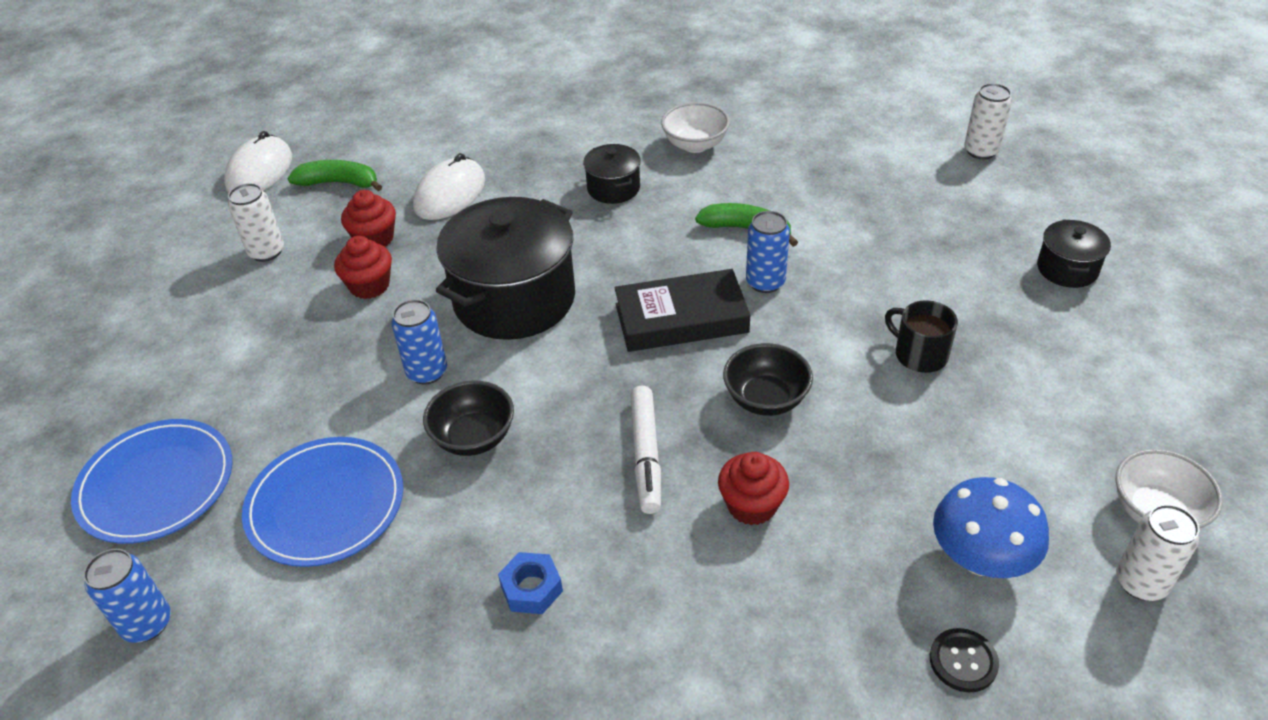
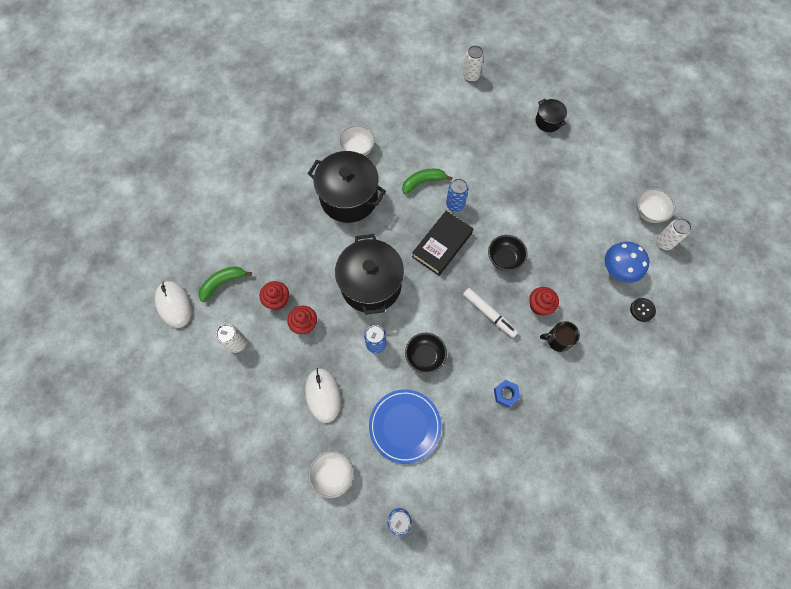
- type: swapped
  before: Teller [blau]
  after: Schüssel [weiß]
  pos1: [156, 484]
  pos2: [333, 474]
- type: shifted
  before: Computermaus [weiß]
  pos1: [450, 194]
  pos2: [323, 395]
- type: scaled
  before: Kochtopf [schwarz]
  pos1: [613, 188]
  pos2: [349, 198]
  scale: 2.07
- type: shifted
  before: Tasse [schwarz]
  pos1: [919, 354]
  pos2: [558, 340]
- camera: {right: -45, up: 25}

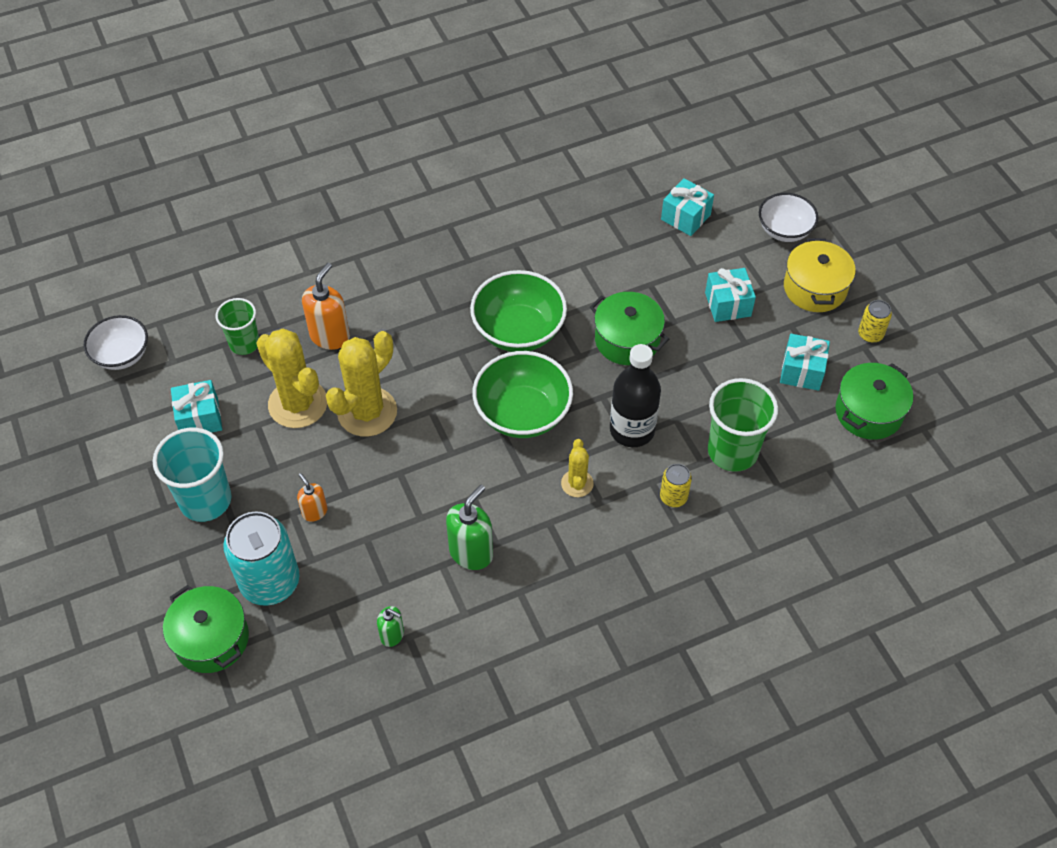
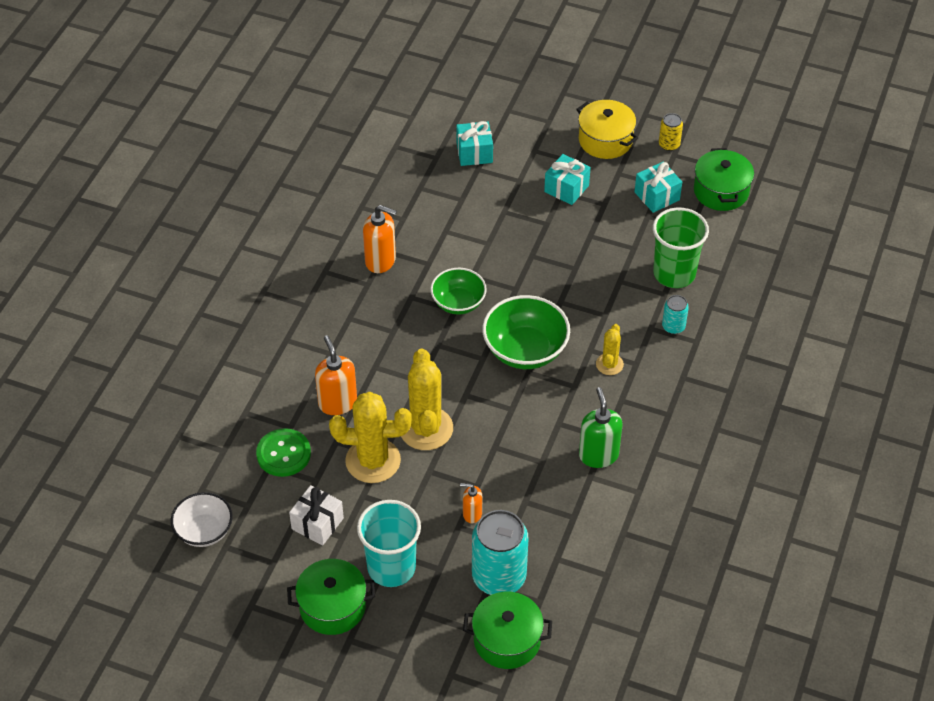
- type: repainted
  before: Geschenk [türkis]
  after: Geschenk [weiß]
  pos1: [200, 418]
  pos2: [317, 523]
- type: swapped
  before: Becher [grün]
  after: Knopf [grün]
  pos1: [244, 343]
  pos2: [283, 454]
- type: gone
  before: Seifenspender [grün]
  pos1: [392, 635]
- type: scaled
  before: Schüssel [grün]
  pos1: [518, 331]
  pos2: [458, 303]
  scale: 0.65
- type: rotated
  before: Kaktus [gelb]
  pos1: [577, 483]
  pos2: [609, 364]
  turn: 60
- type: shifted
  before: Kochtopf [grün]
  pos1: [627, 340]
  pos2: [332, 607]
- type: gone
  before: Flasche [schwarz]
  pos1: [632, 430]
- type: repainted
  before: Dose [gelb]
  after: Dose [türkis]
  pos1: [673, 497]
  pos2: [673, 326]
- type: gone
  before: Schüssel [weiß]
  pos1: [784, 230]
- type: new
  after: Seifenspender [orange]
  pos2: [380, 261]
- camera: {right: -45, up: -5}

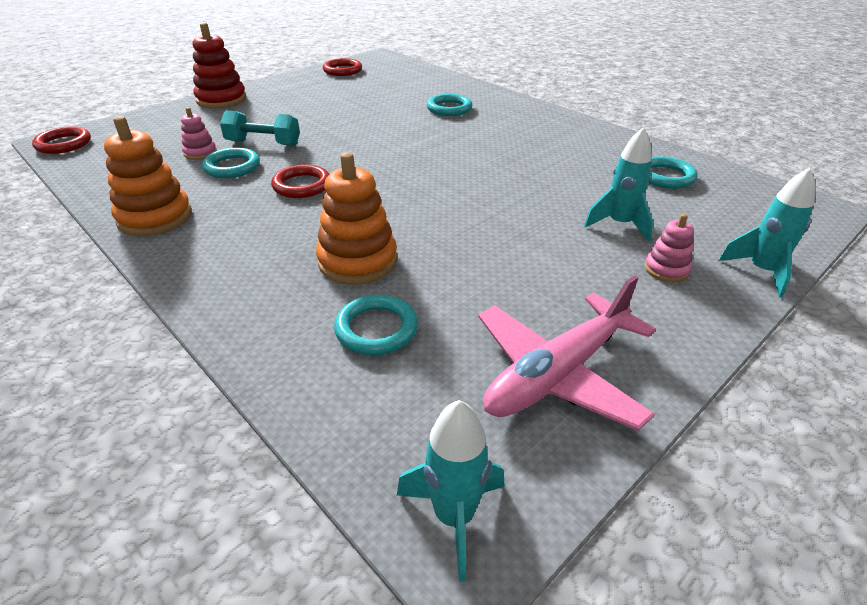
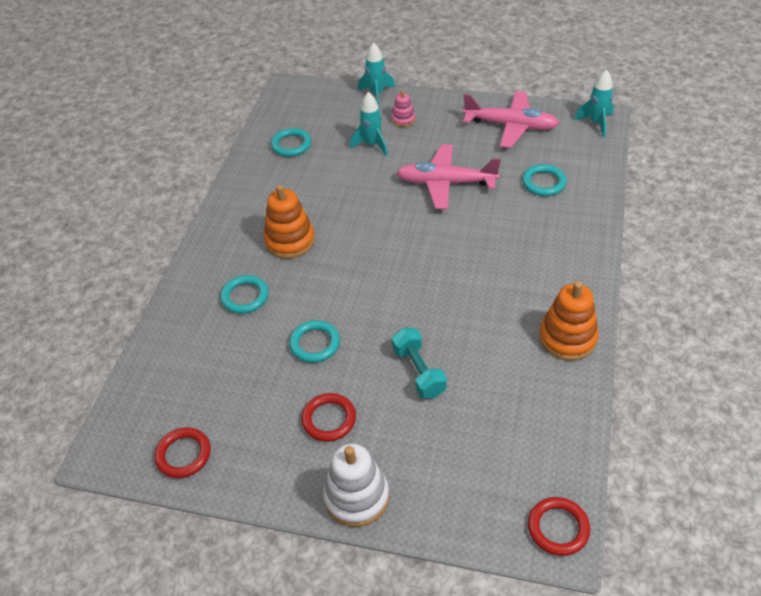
- type: gone
  before: Stapelspielzeug [rosa]
  pos1: [200, 153]
- type: repainted
  before: Stapelspielzeug [rot]
  after: Stapelspielzeug [weiß]
  pos1: [221, 100]
  pos2: [357, 497]
- type: shifted
  before: Ring [türkis]
  pos1: [232, 167]
  pos2: [315, 344]
- type: shifted
  before: Ring [rot]
  pos1: [302, 185]
  pos2: [329, 419]
- type: shifted
  before: Stapelspielzeug [orange]
  pos1: [358, 261]
  pos2: [290, 241]
- type: new
  after: Flugzeug [rosa]
  pos2: [446, 183]
- camera: {right: -120, up: 10}

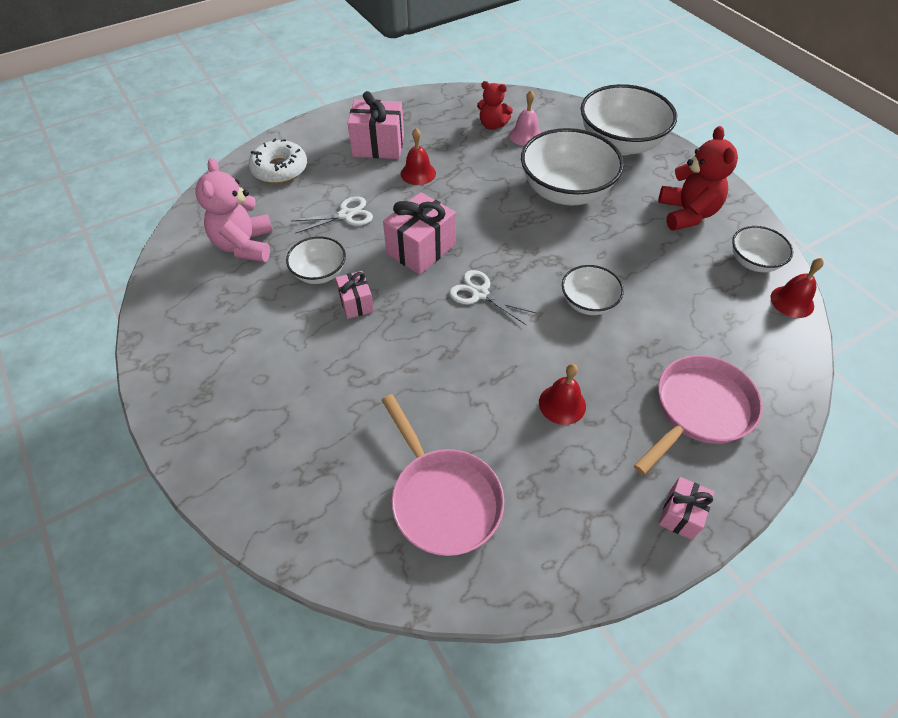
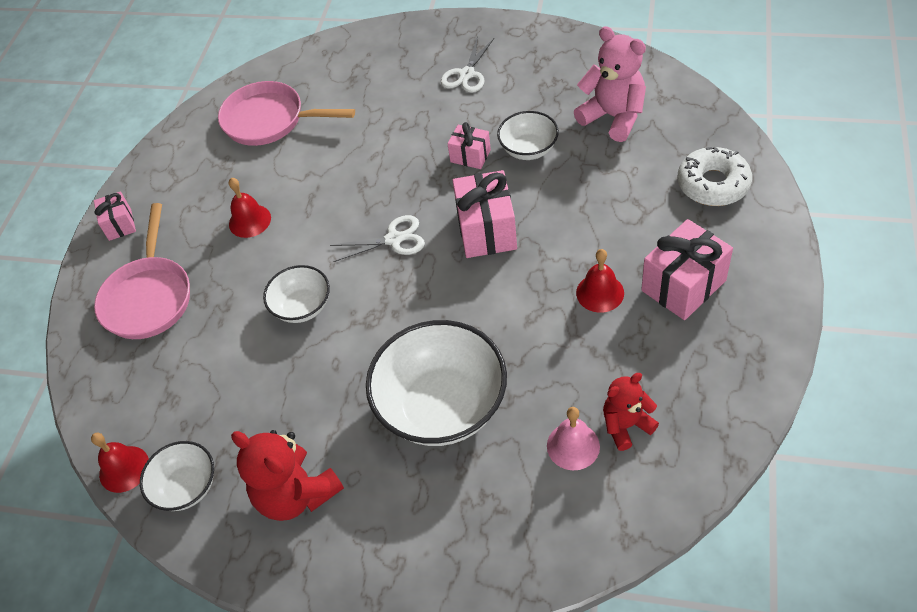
- type: shifted
  before: Schere [weiß]
  pos1: [346, 215]
  pos2: [467, 74]
- type: gone
  before: Schüssel [weiß]
  pos1: [620, 144]
- camera: {right: 140, up: 0}

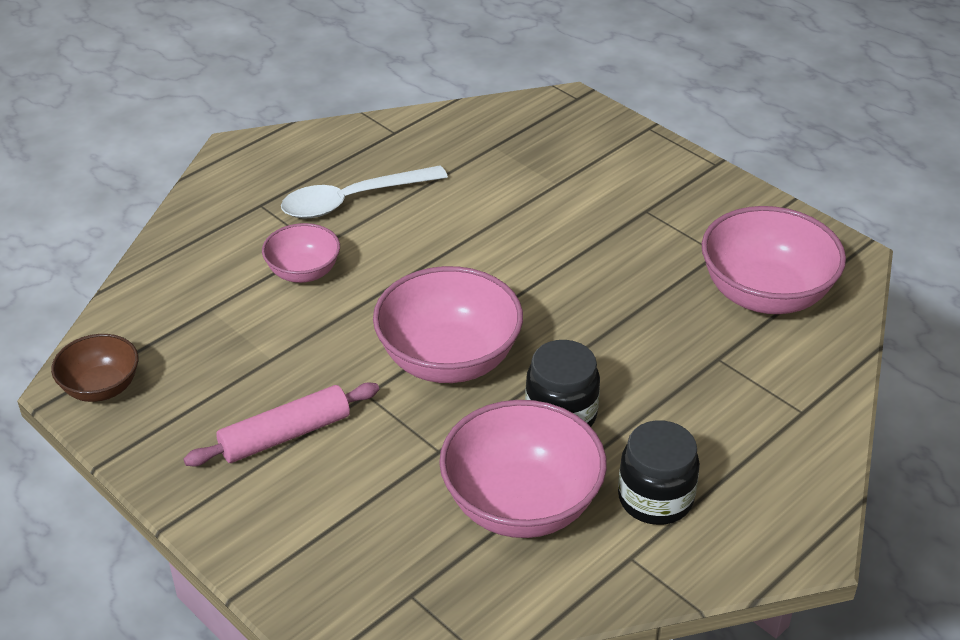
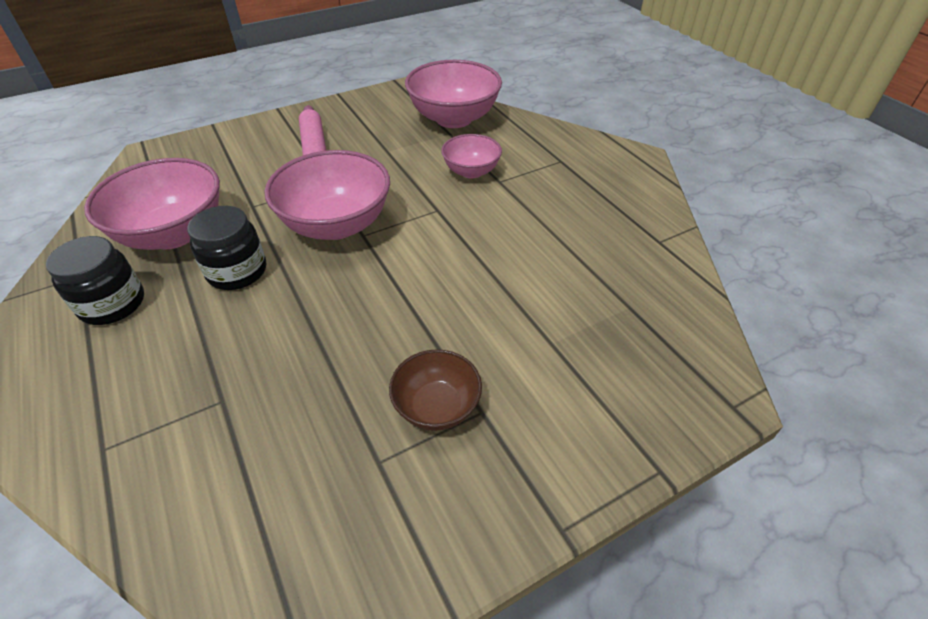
- type: shifted
  before: Schüssel [braun]
  pos1: [101, 388]
  pos2: [436, 407]
- type: gone
  before: Löffel [weiß]
  pos1: [353, 200]
- type: shifted
  before: Schüssel [rosa]
  pos1: [765, 294]
  pos2: [454, 118]
- camera: {right: 105, up: 5}

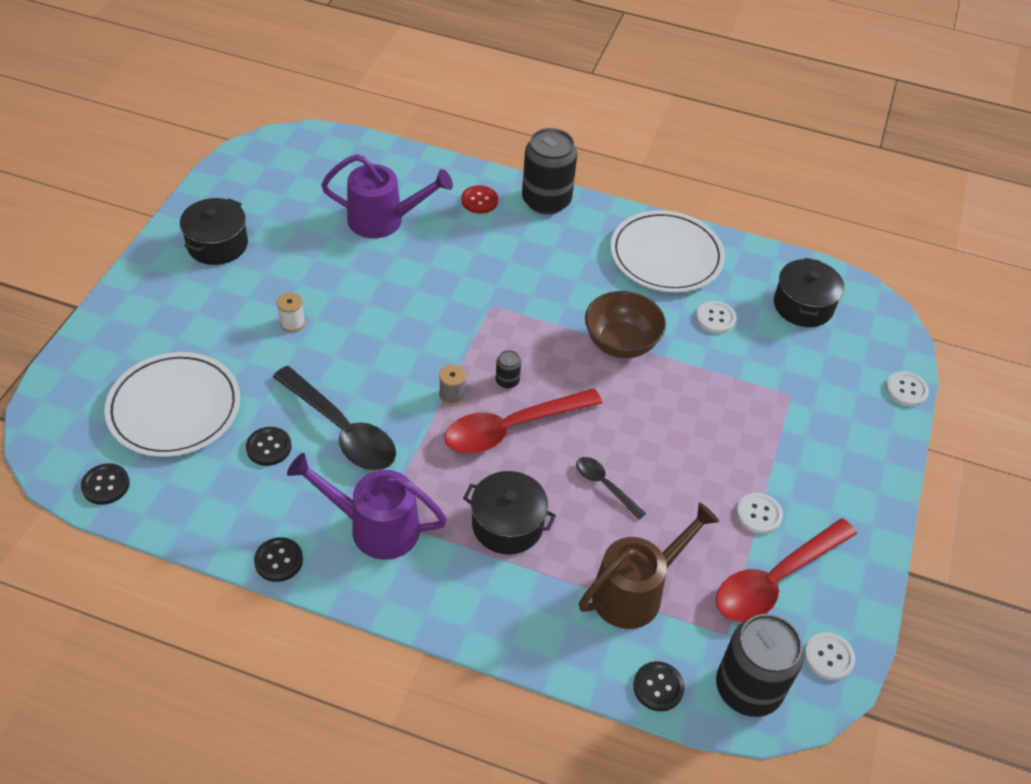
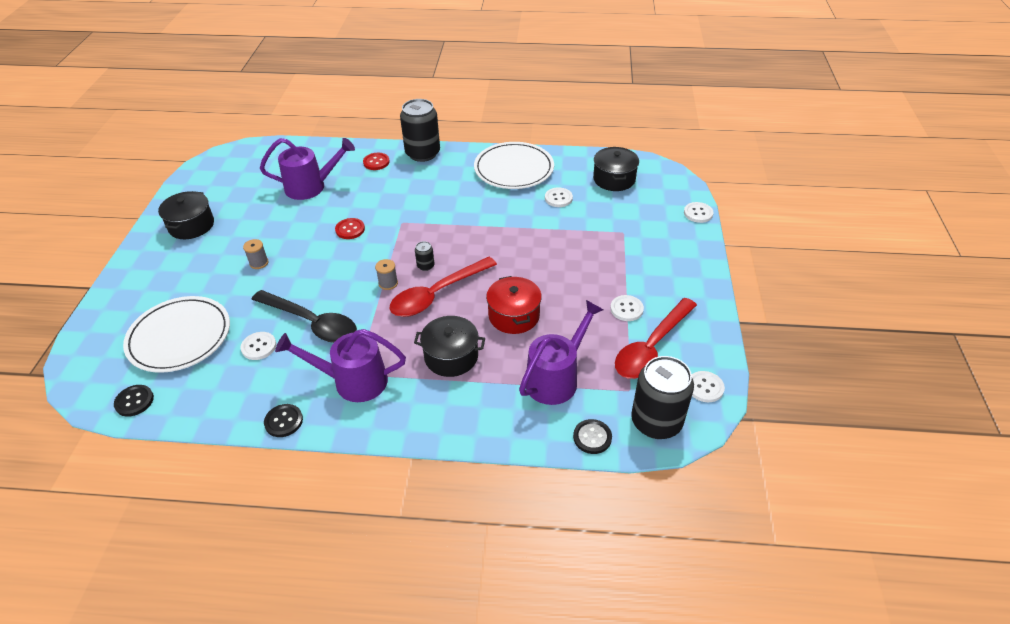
- type: repainted
  before: Knopf [schwarz]
  after: Knopf [weiß]
  pos1: [269, 447]
  pos2: [259, 347]
- type: repainted
  before: Garnrolle [weiß]
  after: Garnrolle [grau]
  pos1: [292, 323]
  pos2: [259, 263]
- type: swapped
  before: Löffel [schwarz]
  after: Kochtopf [rot]
  pos1: [604, 485]
  pos2: [514, 316]
- type: repainted
  before: Gießkanne [braun]
  after: Gießkanne [lila]
  pos1: [636, 590]
  pos2: [556, 377]
- type: gone
  before: Schüssel [braun]
  pos1: [621, 343]
- type: new
  after: Knopf [rot]
  pos2: [350, 229]
- camera: {right: -10, up: -5}

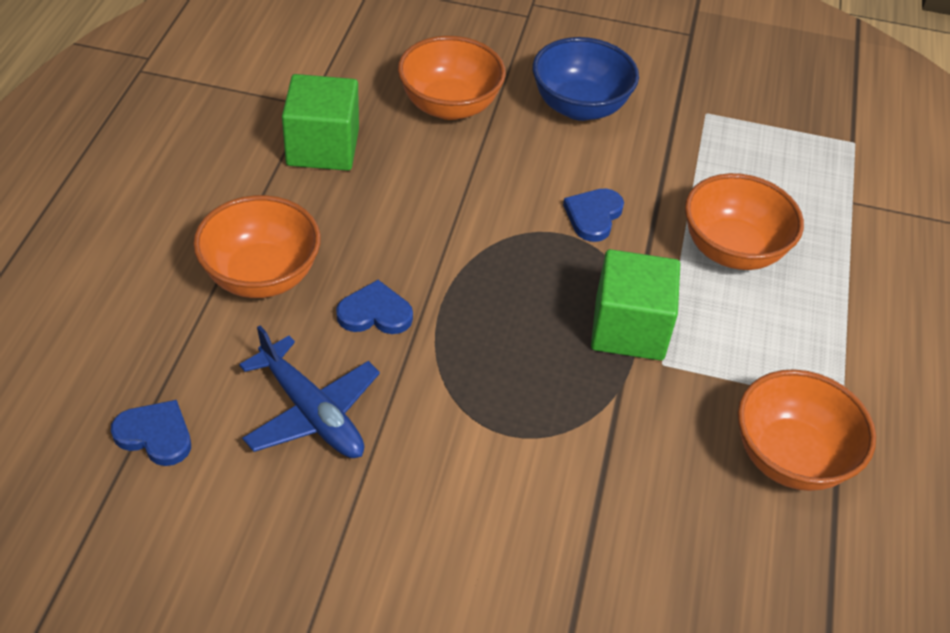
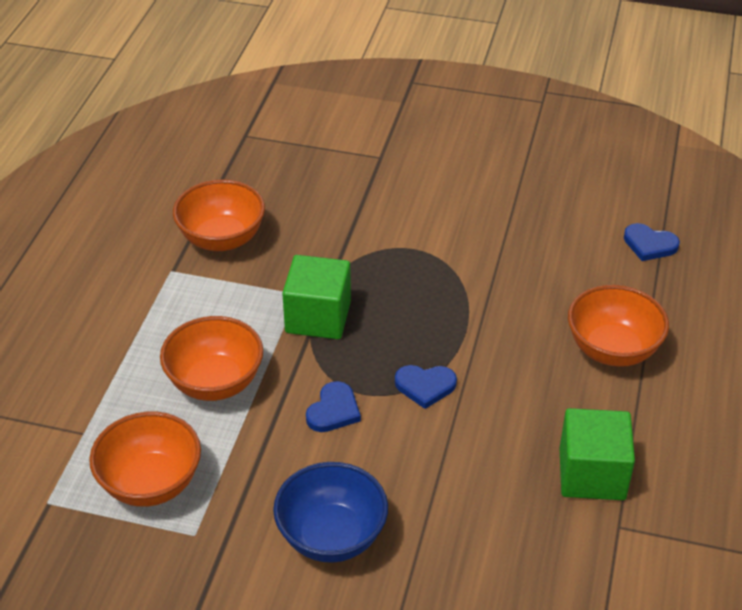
- type: gone
  before: Flugzeug [blau]
  pos1: [311, 412]
- type: shifted
  before: Herz [blau]
  pos1: [375, 313]
  pos2: [425, 386]
- type: shifted
  before: Schüssel [orange]
  pos1: [449, 106]
  pos2: [151, 483]
- camera: {right: -175, up: -5}

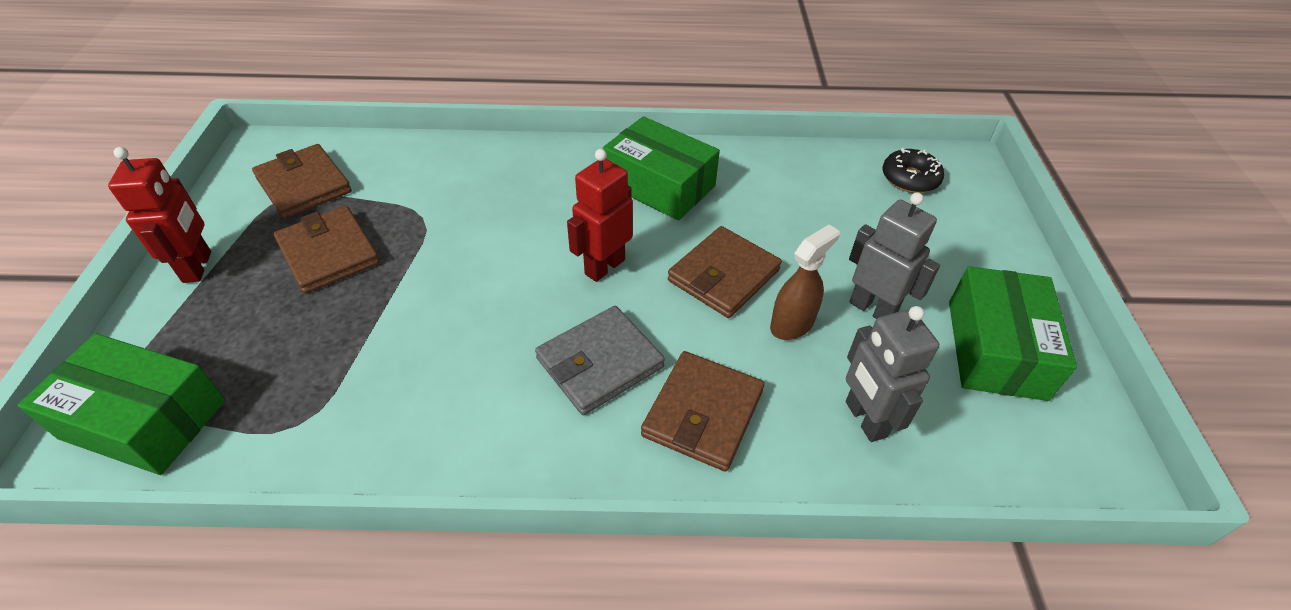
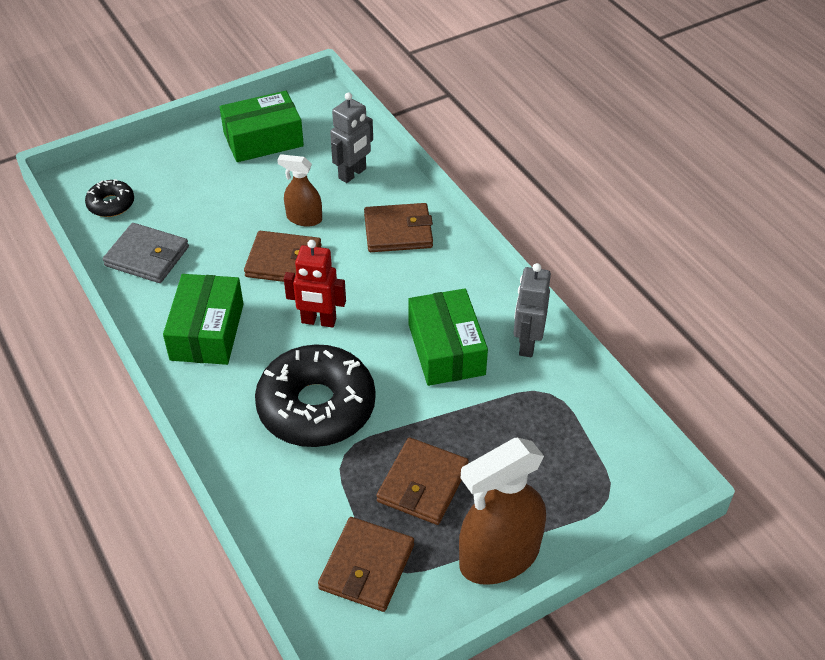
- type: shifted
  before: Schachtel [grün]
  pos1: [144, 419]
  pos2: [446, 349]
- type: swapped
  before: Roboter [rot]
  after: Sprühflasche [braun]
  pos1: [198, 267]
  pos2: [499, 557]
- type: shifted
  before: Geldbörse [grau]
  pos1: [600, 363]
  pos2: [147, 256]
- type: shifted
  before: Roboter [grau]
  pos1: [872, 309]
  pos2: [527, 344]
- type: new
  after: Donut [schwarz]
  pos2: [316, 407]
- camera: {right: -120, up: 0}

